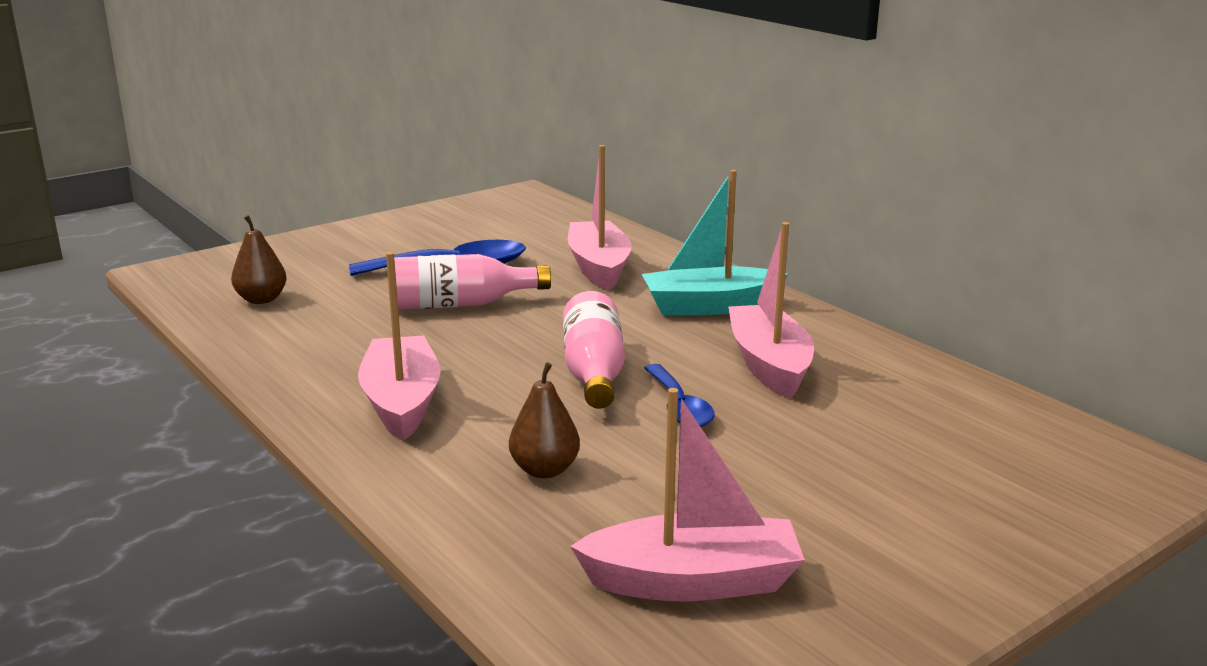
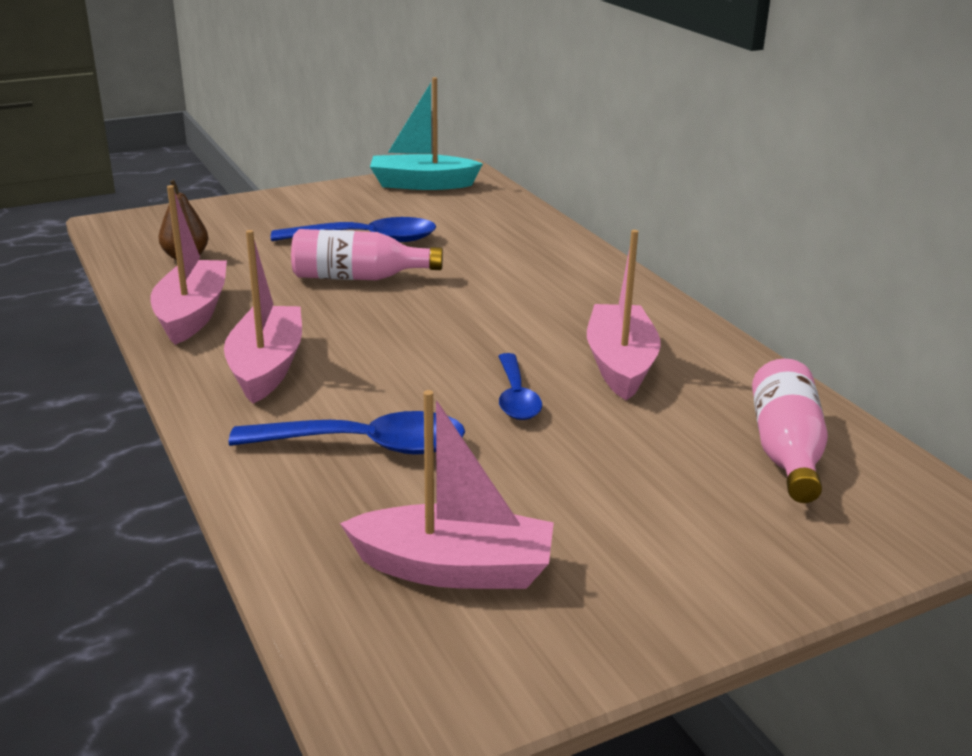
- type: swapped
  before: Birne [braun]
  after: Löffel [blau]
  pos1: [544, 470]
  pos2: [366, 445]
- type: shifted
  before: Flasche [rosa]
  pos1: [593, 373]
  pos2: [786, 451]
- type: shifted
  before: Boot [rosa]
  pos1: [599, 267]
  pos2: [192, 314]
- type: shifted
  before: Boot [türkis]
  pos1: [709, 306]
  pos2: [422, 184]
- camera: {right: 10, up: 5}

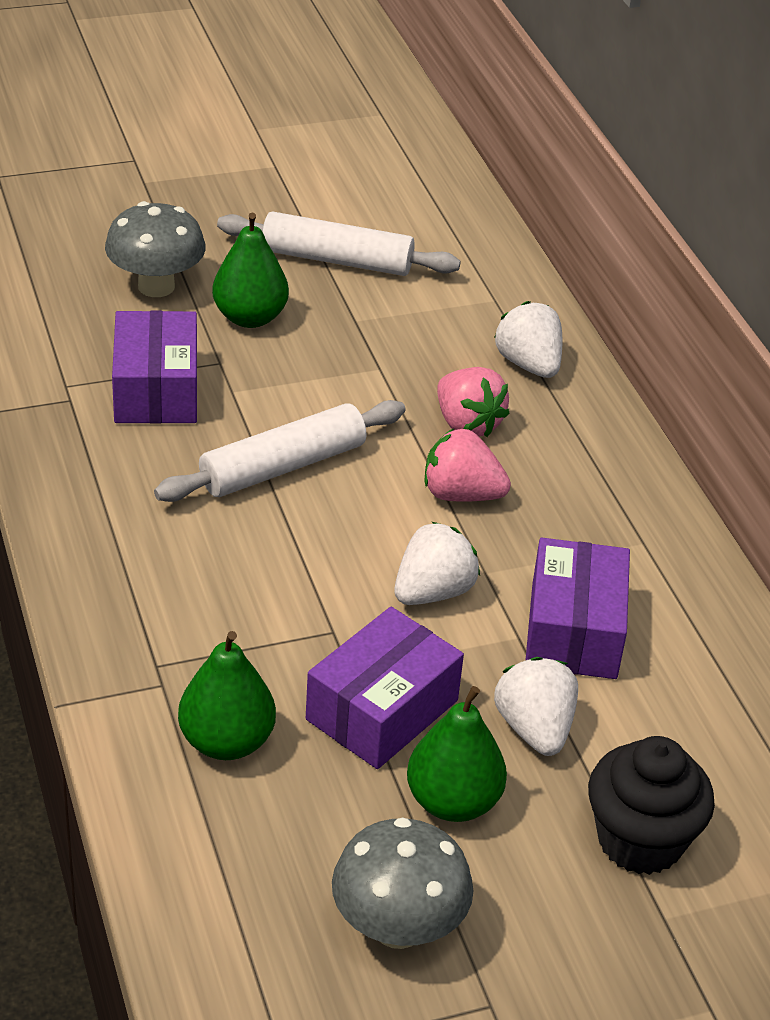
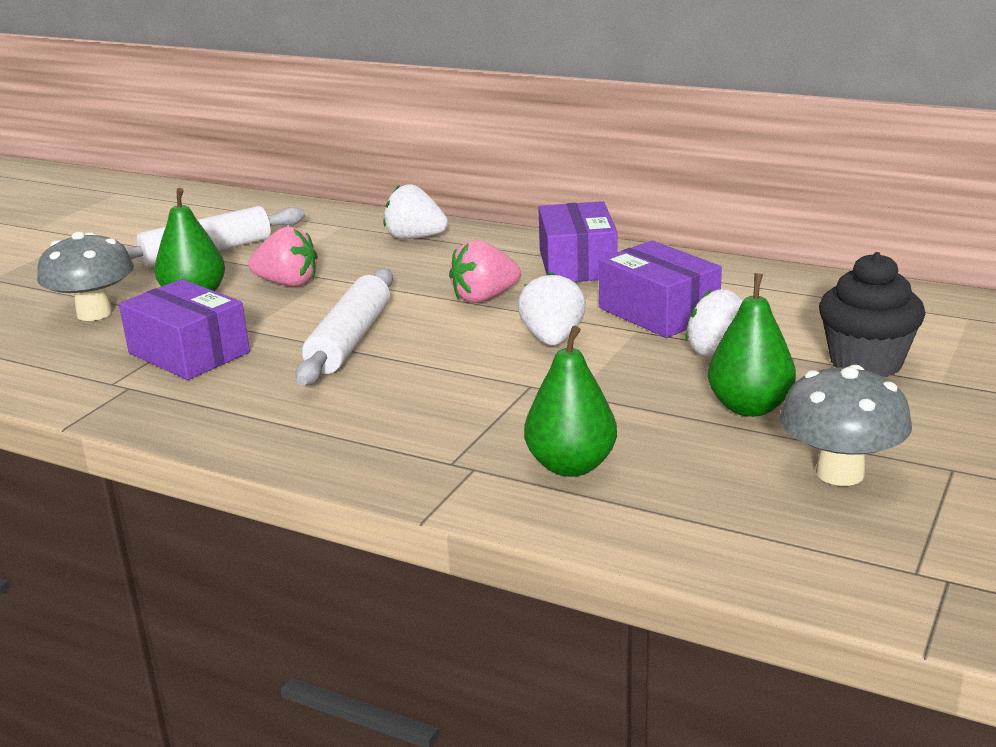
- type: shifted
  before: Schachtel [lila]
  pos1: [382, 710]
  pos2: [577, 264]
- type: shifted
  before: Erdbeere [rosa]
  pos1: [467, 424]
  pos2: [288, 283]
- camera: {right: -40, up: -15}

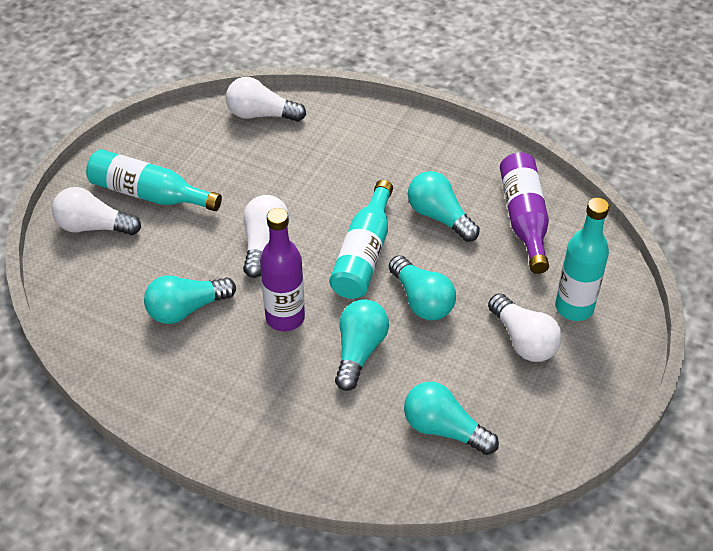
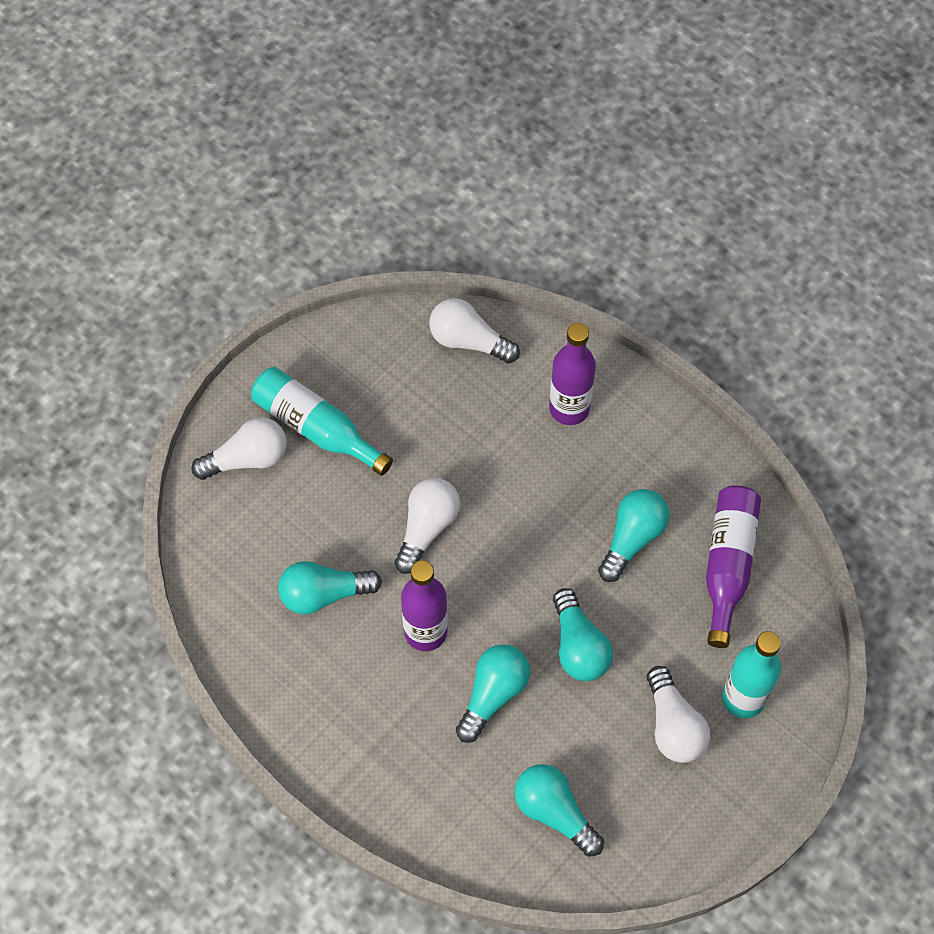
- type: rotated
  before: Glühbirne [weiß]
  pos1: [93, 226]
  pos2: [247, 459]
  turn: 135
- type: gone
  before: Flasche [türkis]
  pos1: [364, 254]
- type: rotated
  before: Glühbirne [türkis]
  pos1: [439, 217]
  pos2: [632, 538]
  turn: 60
- type: new
  after: Flasche [lila]
  pos2: [569, 408]
- camera: {right: 15, up: 15}

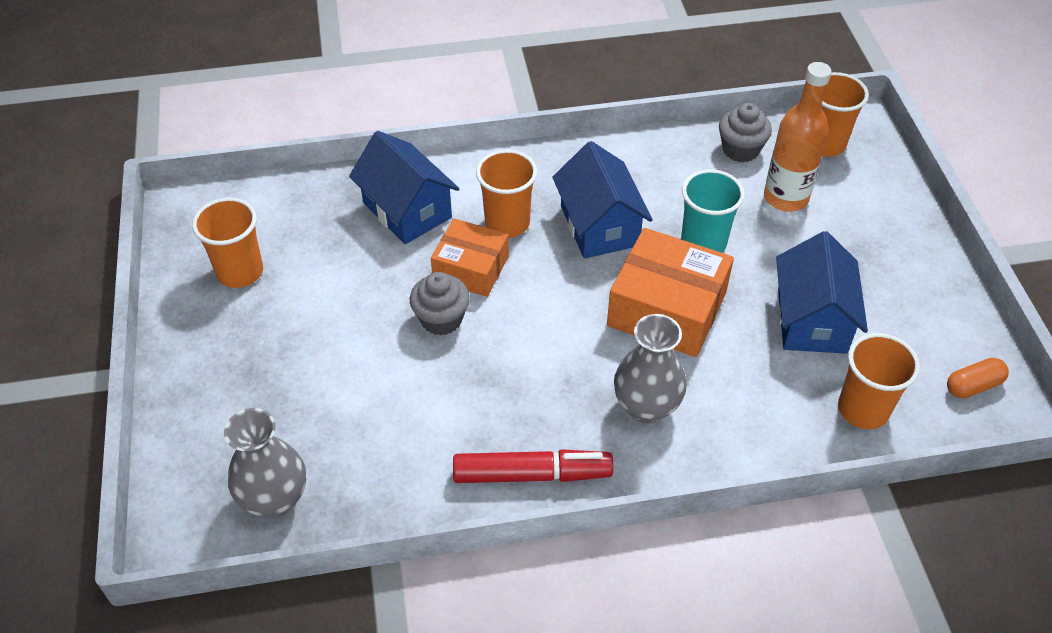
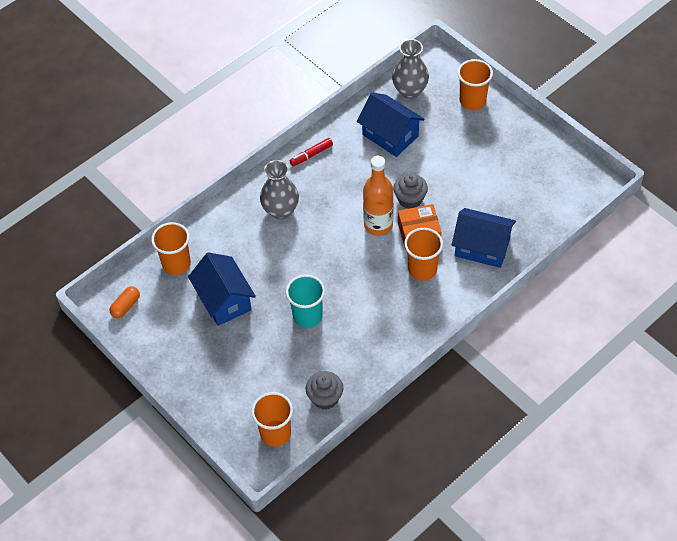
- type: shifted
  before: Becher [orange]
  pos1: [240, 272]
  pos2: [472, 101]
- type: scaled
  before: Filzstift [rot]
  pos1: [532, 474]
  pos2: [311, 155]
  scale: 0.6
- type: shifted
  before: Haus [blau]
  pos1: [599, 226]
  pos2: [390, 135]
- type: gone
  before: Schachtel [orange]
  pos1: [666, 309]
- type: shifted
  before: Flasche [orange]
  pos1: [785, 197]
  pos2: [378, 225]
- camera: {right: 150, up: 5}

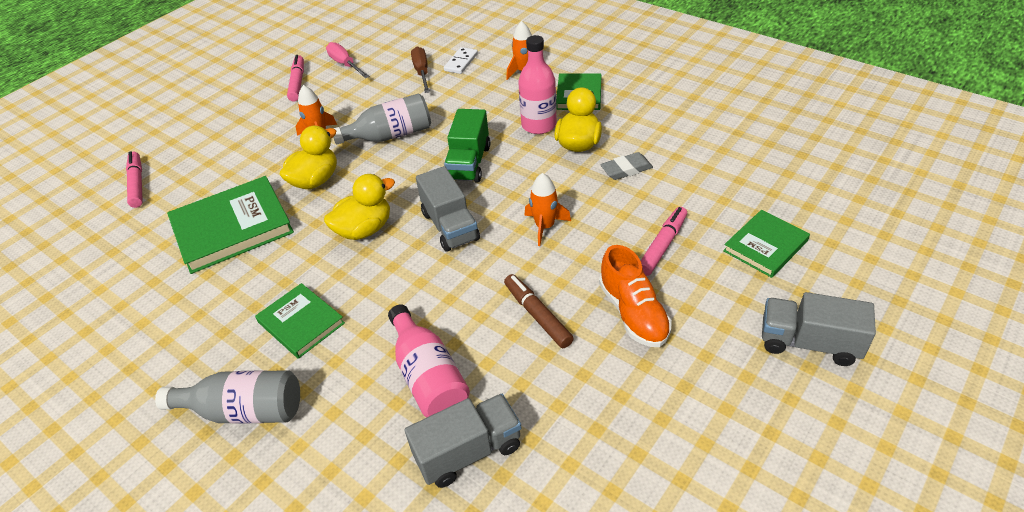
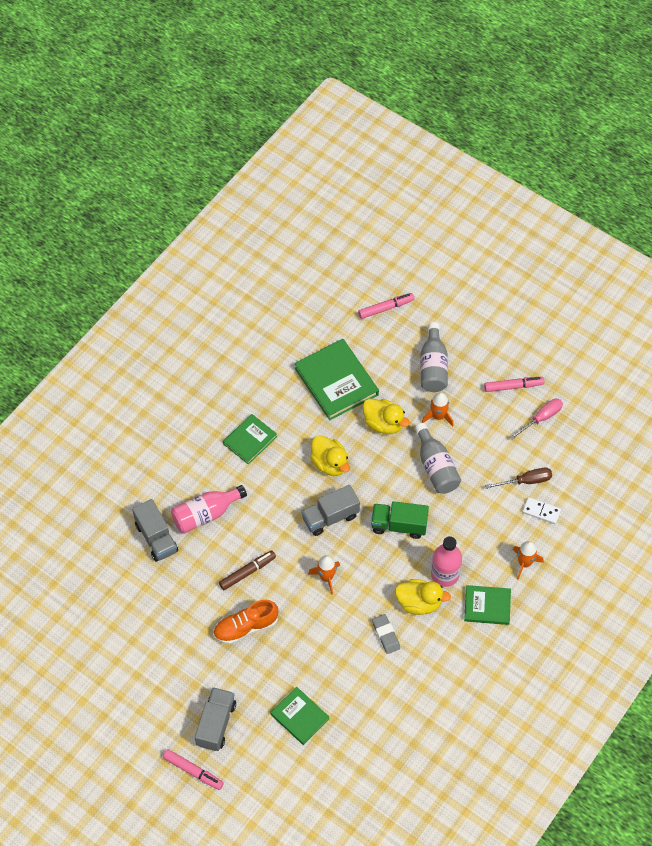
- type: shifted
  before: Flasche [grau]
  pos1: [244, 410]
  pos2: [433, 367]
- type: shifted
  before: Filzstift [rosa]
  pos1: [662, 246]
  pos2: [193, 771]
- camera: {right: 85, up: 15}

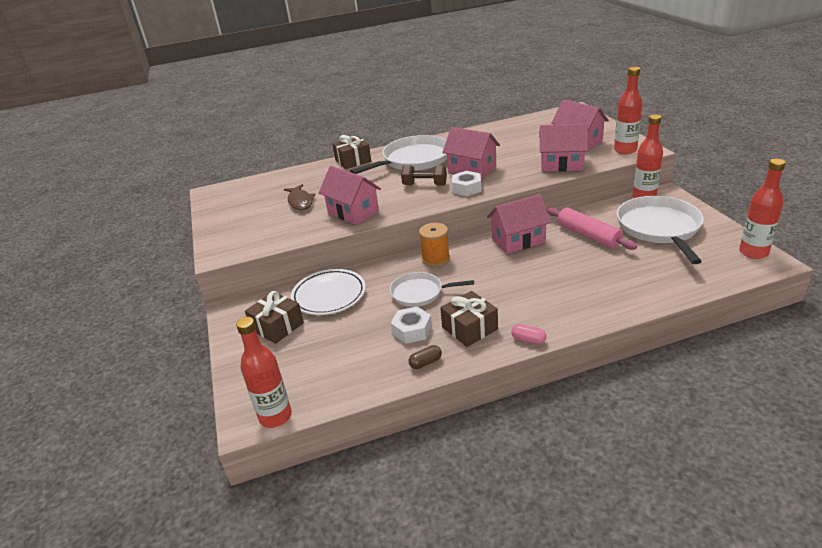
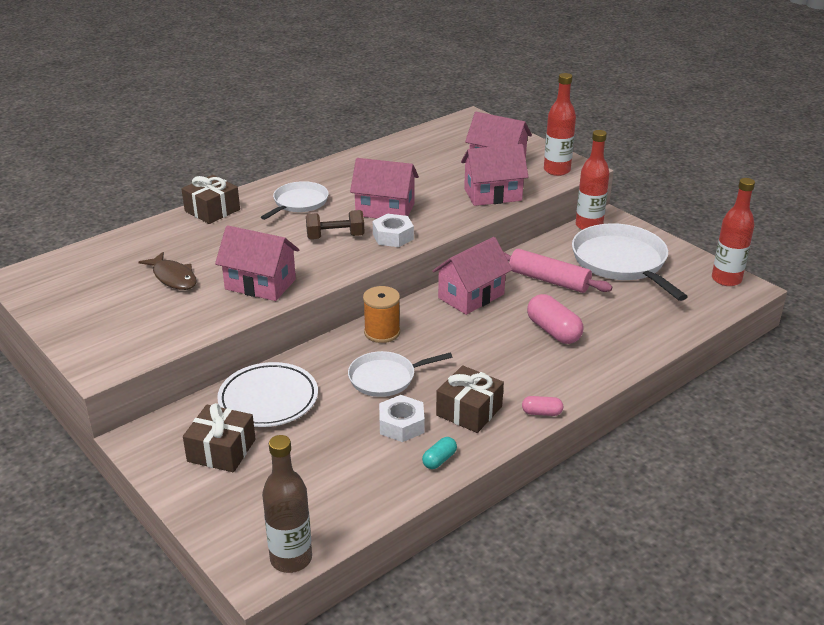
- type: repainted
  before: Flasche [rot]
  after: Flasche [braun]
  pos1: [275, 417]
  pos2: [291, 559]
- type: scaled
  before: Pfanne [weiß]
  pos1: [413, 160]
  pos2: [299, 203]
  scale: 0.59
- type: repainted
  before: Kapsel [braun]
  after: Kapsel [türkis]
  pos1: [425, 363]
  pos2: [439, 460]
- type: new
  after: Kapsel [rosa]
  pos2: [553, 331]
- camera: {right: -25, up: 0}

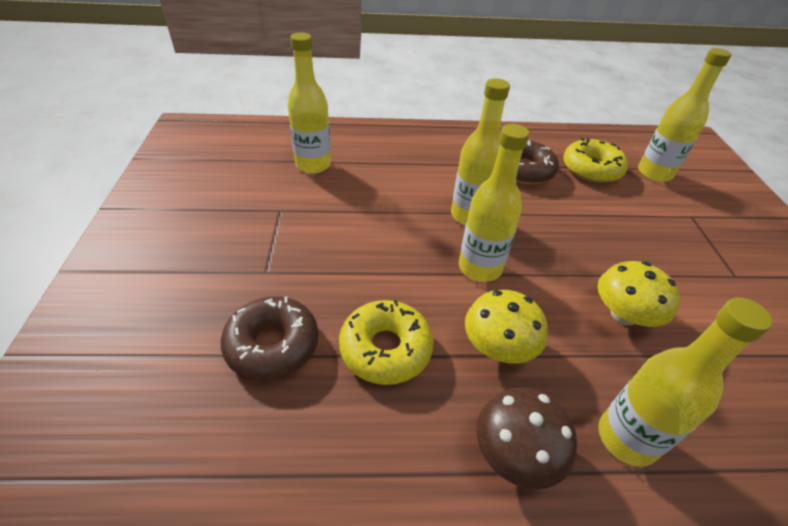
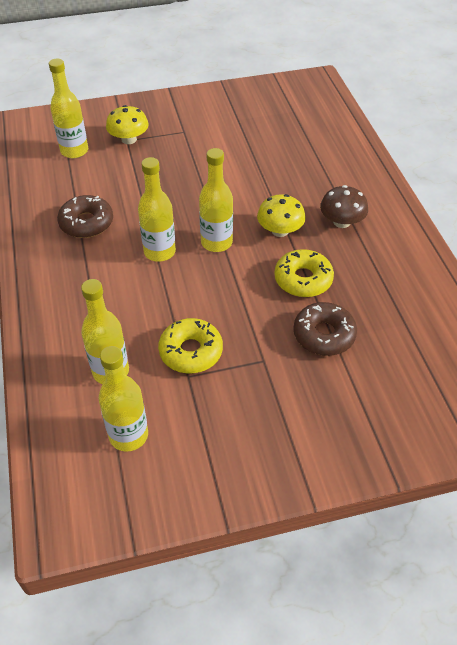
- type: shifted
  before: Donut [gelb]
  pos1: [591, 169]
  pos2: [191, 351]
- type: shifted
  before: Pilz [gelb]
  pos1: [624, 314]
  pos2: [129, 139]
- type: shifted
  before: Flasche [gelb]
  pos1: [626, 438]
  pos2: [128, 435]
- camera: {right: -100, up: 5}

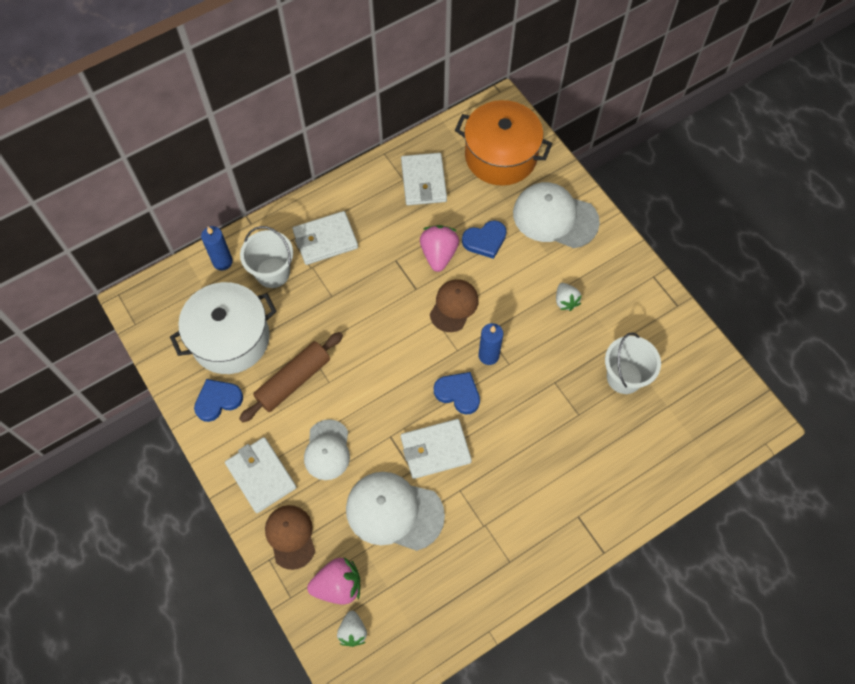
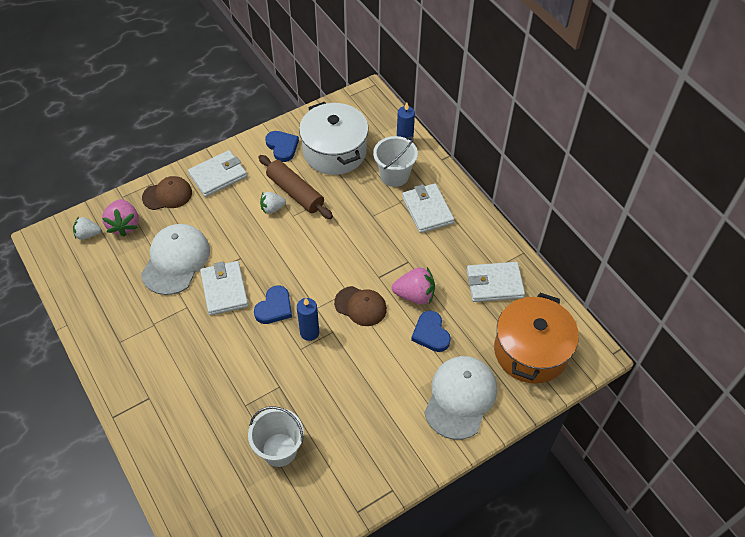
- type: gone
  before: Kappe [weiß]
  pos1: [327, 450]
- type: shifted
  before: Erdbeere [weiß]
  pos1: [565, 301]
  pos2: [272, 208]
- camera: {right: 90, up: -10}

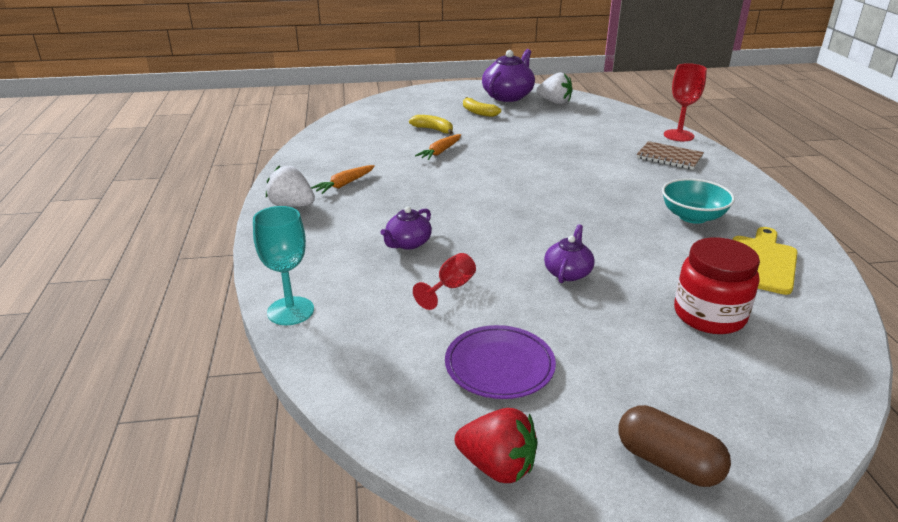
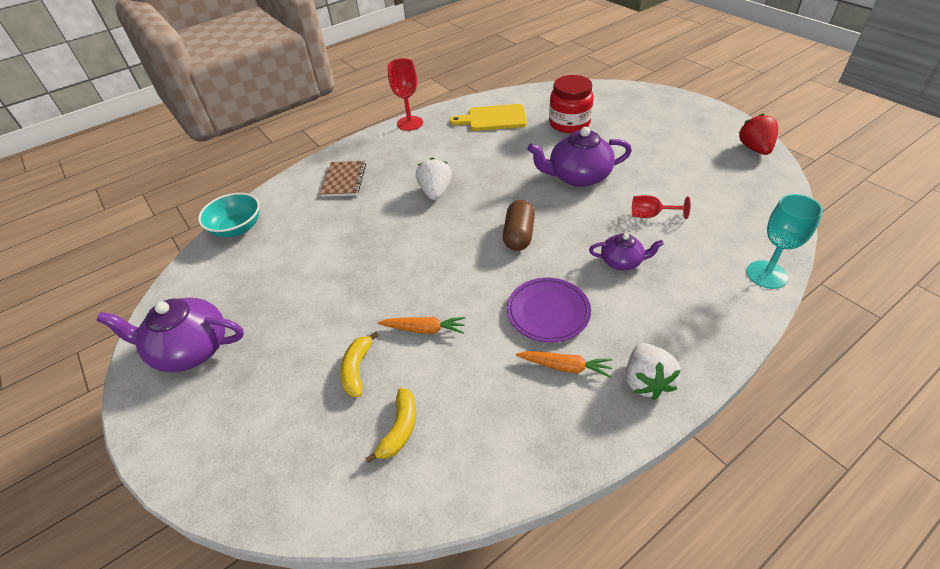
- type: shifted
  before: Teller [lila]
  pos1: [499, 365]
  pos2: [548, 312]
- type: shifted
  before: Banane [gelb]
  pos1: [478, 112]
  pos2: [400, 429]
- type: shifted
  before: Erdbeere [weiß]
  pos1: [554, 102]
  pos2: [435, 192]
- type: scaled
  before: Teekanne [lila]
  pos1: [568, 272]
  pos2: [578, 176]
  scale: 1.76
- type: shifted
  before: Kapsel [braun]
  pos1: [668, 462]
  pos2: [518, 235]
- type: shifted
  before: Schüssel [türkis]
  pos1: [692, 217]
  pos2: [237, 228]
- type: shifted
  before: Kelch [rot]
  pos1: [678, 135]
  pos2: [410, 123]
- camera: {right: -115, up: 15}

